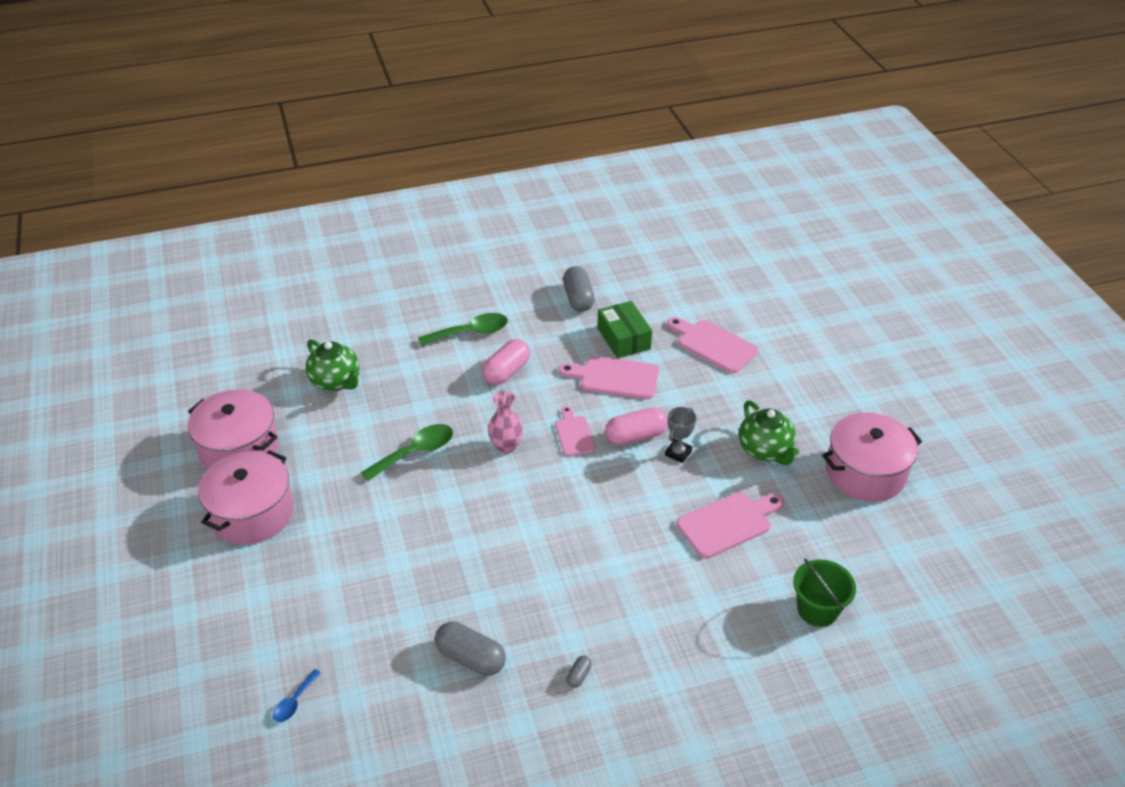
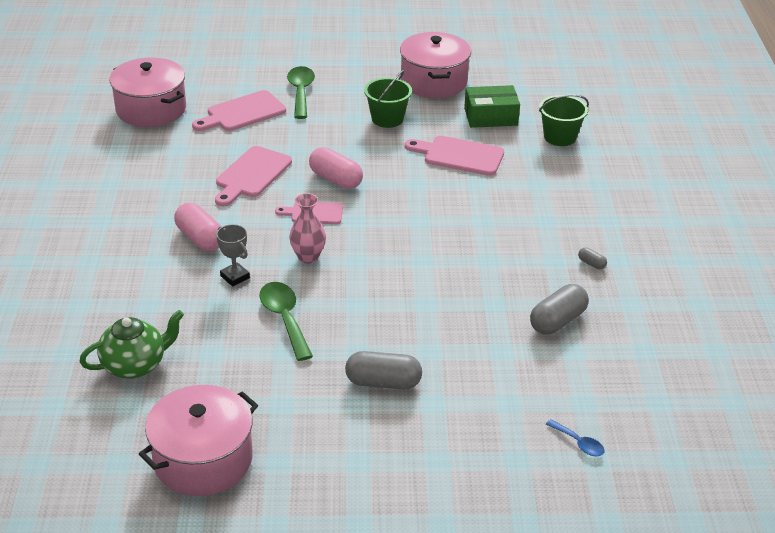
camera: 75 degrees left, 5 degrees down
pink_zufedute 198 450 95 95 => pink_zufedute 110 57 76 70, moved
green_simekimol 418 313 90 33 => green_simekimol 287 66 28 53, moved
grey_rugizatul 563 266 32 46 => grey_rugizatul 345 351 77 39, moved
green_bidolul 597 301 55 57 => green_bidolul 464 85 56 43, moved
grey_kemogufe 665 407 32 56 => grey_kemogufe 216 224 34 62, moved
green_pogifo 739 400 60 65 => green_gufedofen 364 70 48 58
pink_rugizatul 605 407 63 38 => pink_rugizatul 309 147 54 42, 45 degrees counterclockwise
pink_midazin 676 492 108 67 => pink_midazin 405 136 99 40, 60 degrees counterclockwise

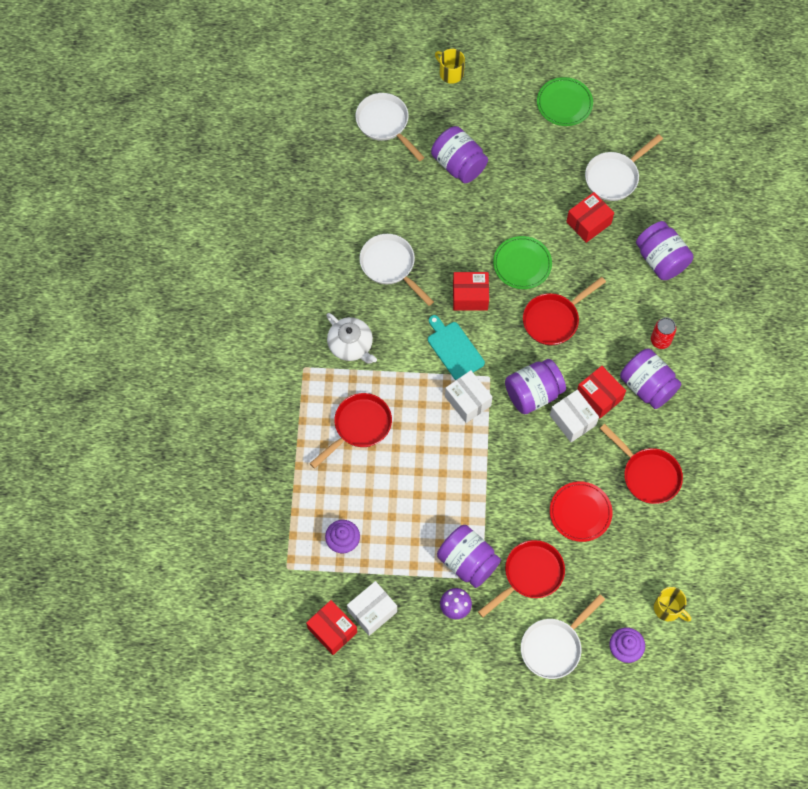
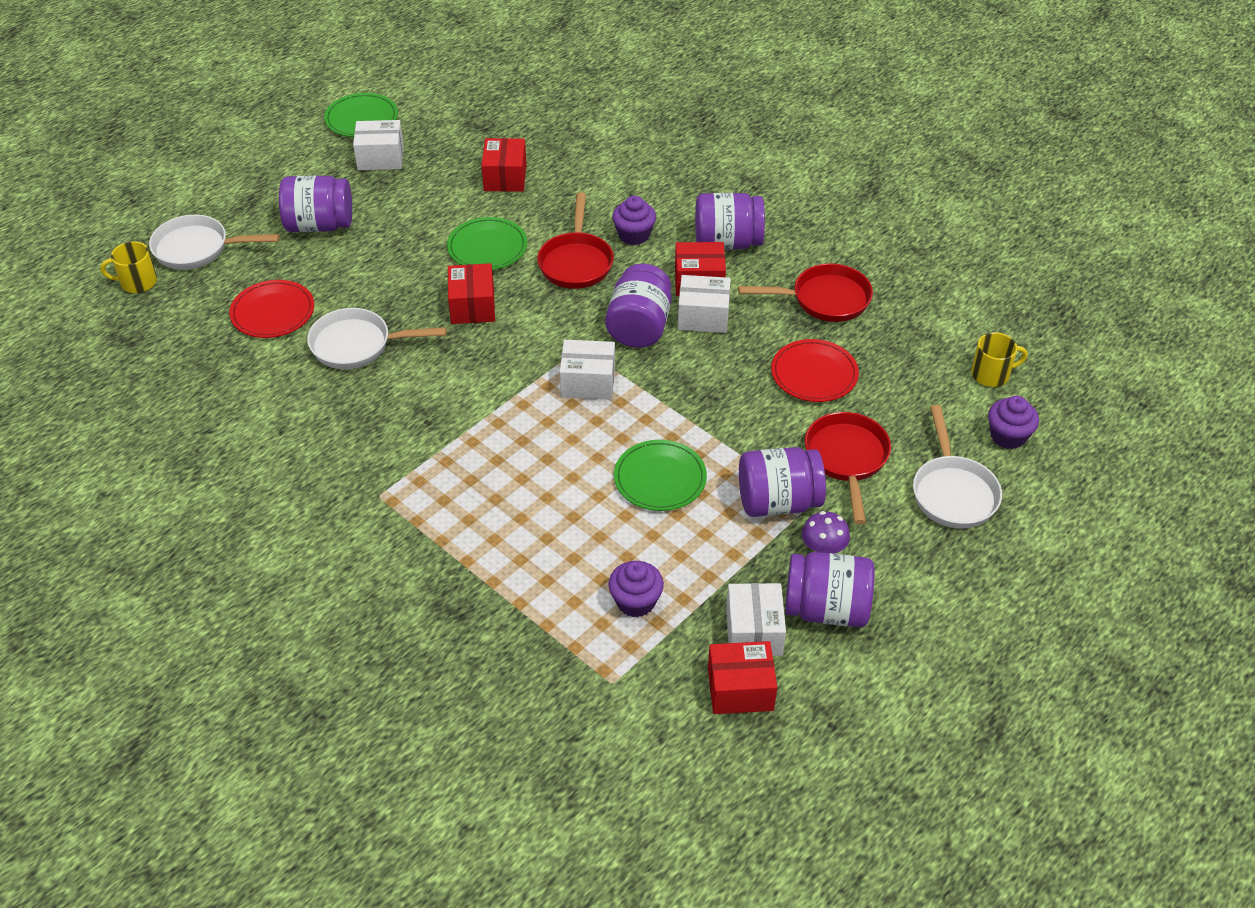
camera: 50 degrees left, 20 degrees down
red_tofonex 309 393 83 76 => nothing
white_pogifo 326 313 51 51 => nothing
turquoise_midazin 428 315 57 65 => nothing
white_tofonex 585 134 78 67 => nothing
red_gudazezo 651 318 25 31 => nothing
nothing => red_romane 229 280 85 58
nothing => white_bidolul 353 120 51 50
nothing => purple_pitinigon 612 196 44 49
nothing => green_romane 614 440 93 71
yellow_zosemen 435 49 30 35 => yellow_zosemen 100 241 57 52, moved
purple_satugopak 636 221 57 59 => purple_satugopak 785 552 89 75, moved
red_bidolul 453 272 36 39 => red_bidolul 448 263 47 61, 45 degrees counterclockwise

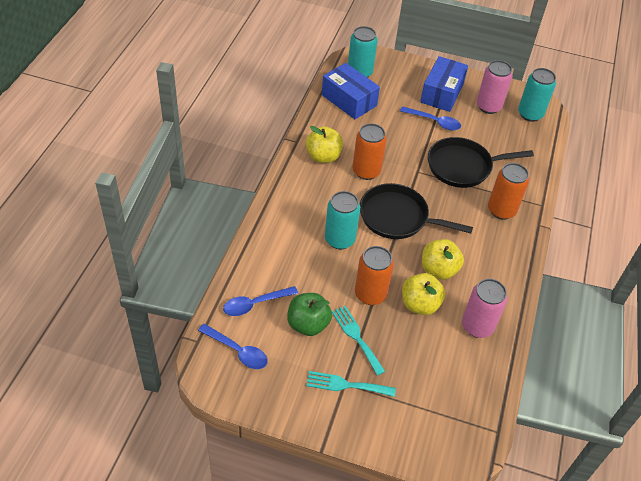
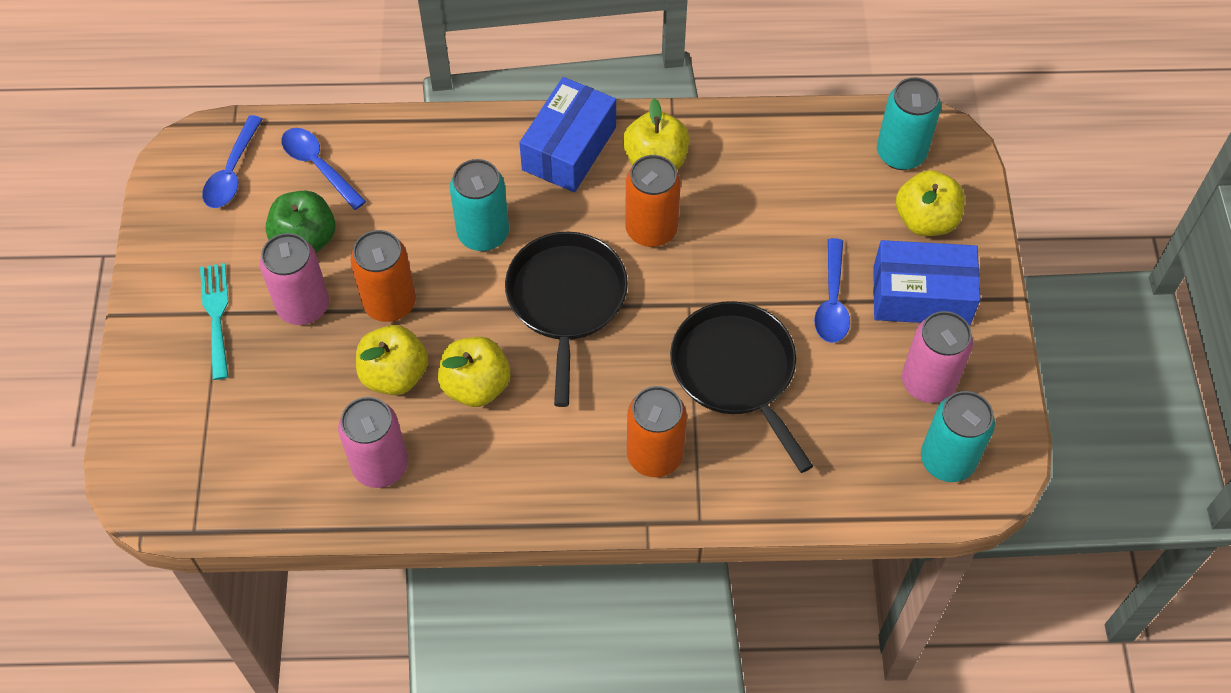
camera: 75 degrees right, 10 degrees up
nothing => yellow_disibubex 896 170 69 66
blue_bidolul 322 63 58 56 => blue_bidolul 519 77 97 115, moved
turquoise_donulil 332 306 54 70 => pink_gudazezo 260 233 69 92

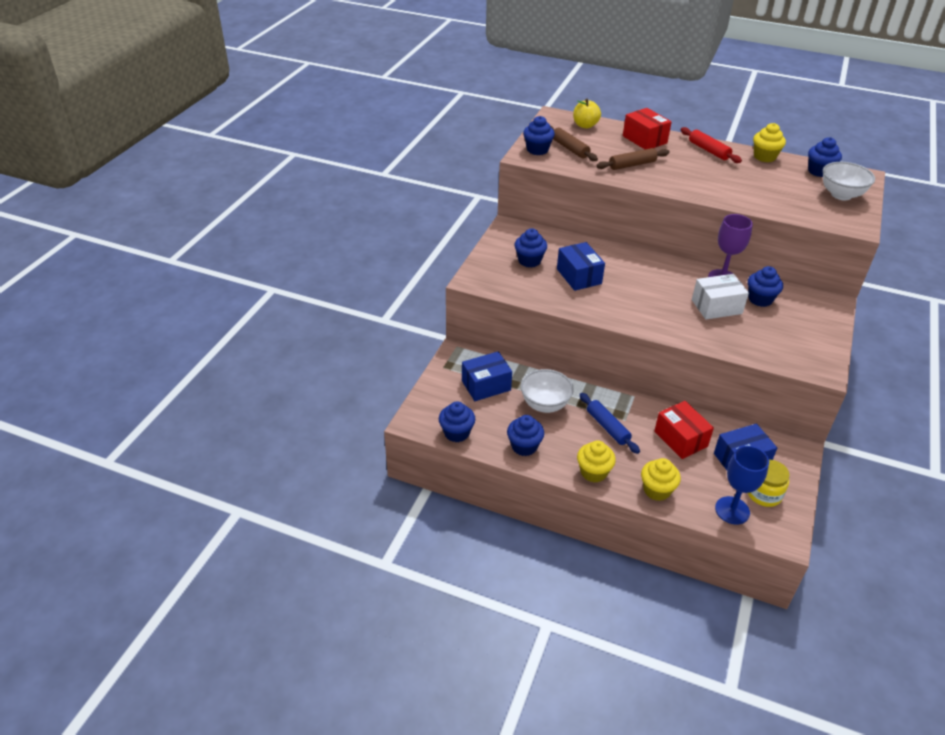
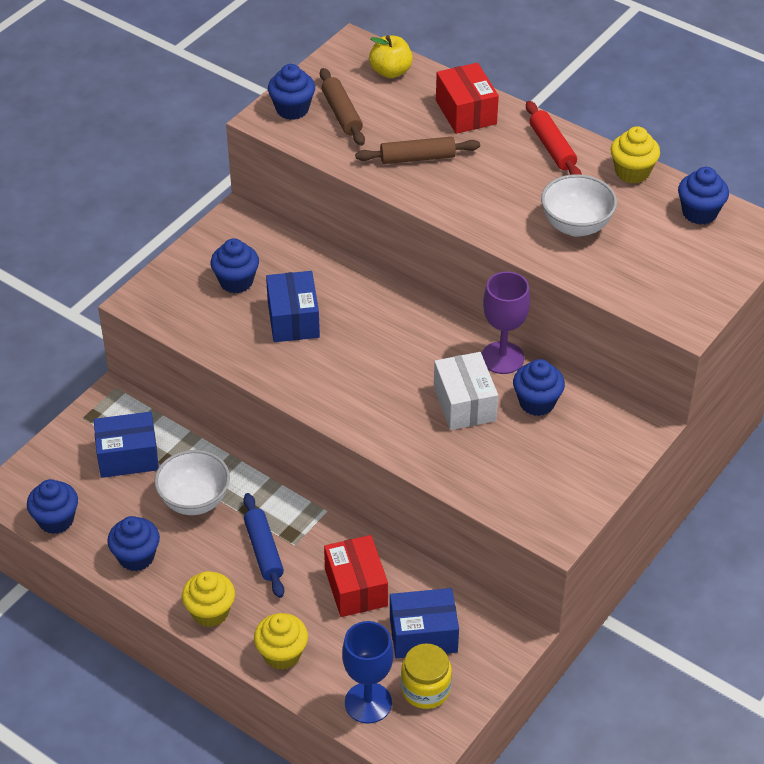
camera: 15 degrees right, 5 degrees up
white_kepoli 823 162 52 39 => white_kepoli 541 174 76 63, moved
white_bidolul 692 274 57 45 => white_bidolul 434 352 64 78, 75 degrees clockwise

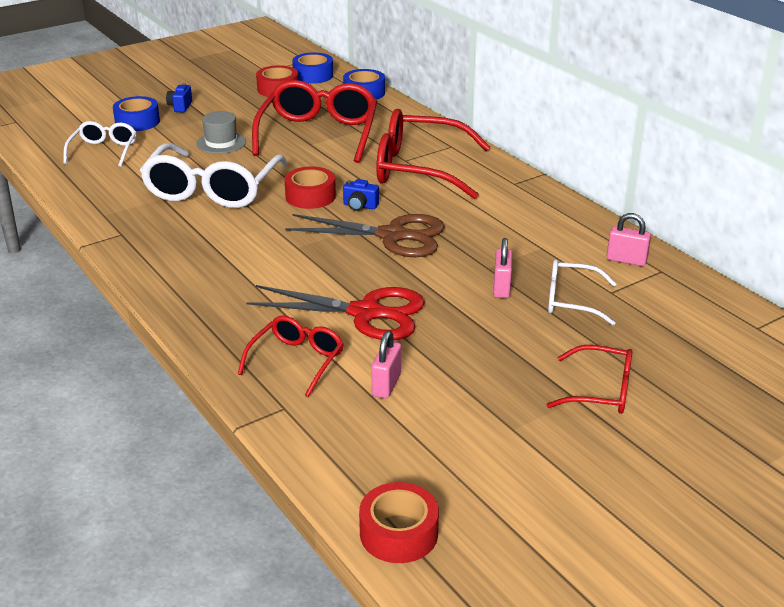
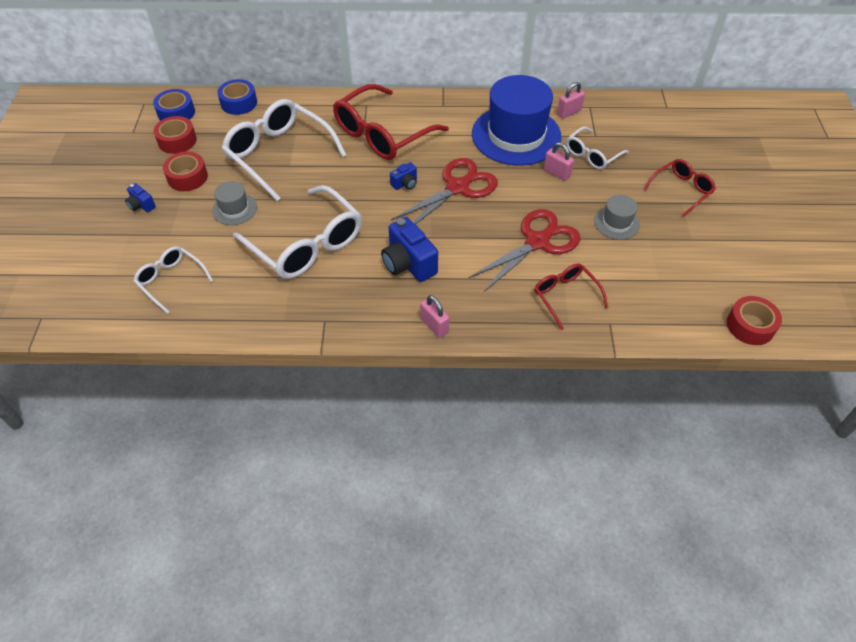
camera: 55 degrees left, 20 degrees up
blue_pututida 113 96 47 35 => nothing
nothing => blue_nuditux 381 217 57 65
nothing => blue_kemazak 472 75 90 91
nothing => grey_kemazak 594 195 46 45
red_pututida 284 166 52 43 => red_pututida 163 151 45 40, moved
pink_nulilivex 371 331 30 68 => pink_nulilivex 420 295 29 43, moved
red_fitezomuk 252 80 125 83 => white_fitezomuk 222 99 124 102
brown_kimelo 285 214 160 43 => red_kimelo 391 158 107 66

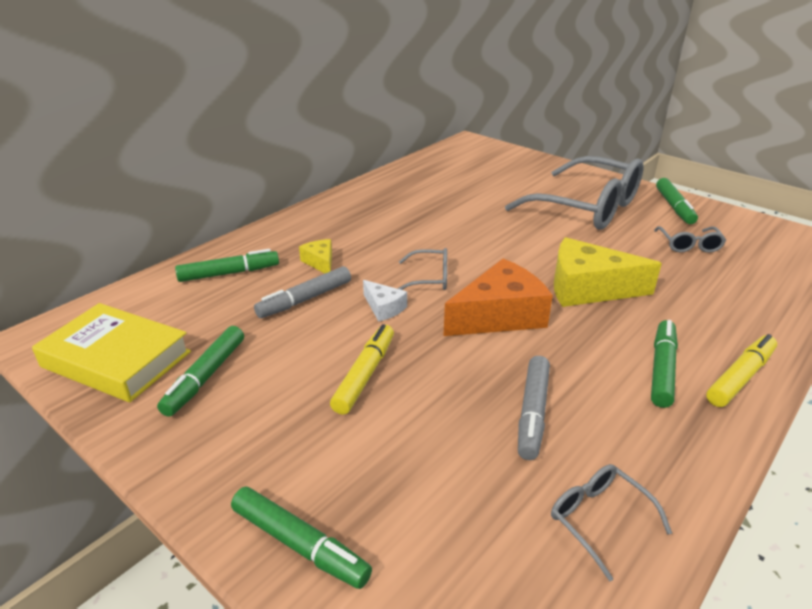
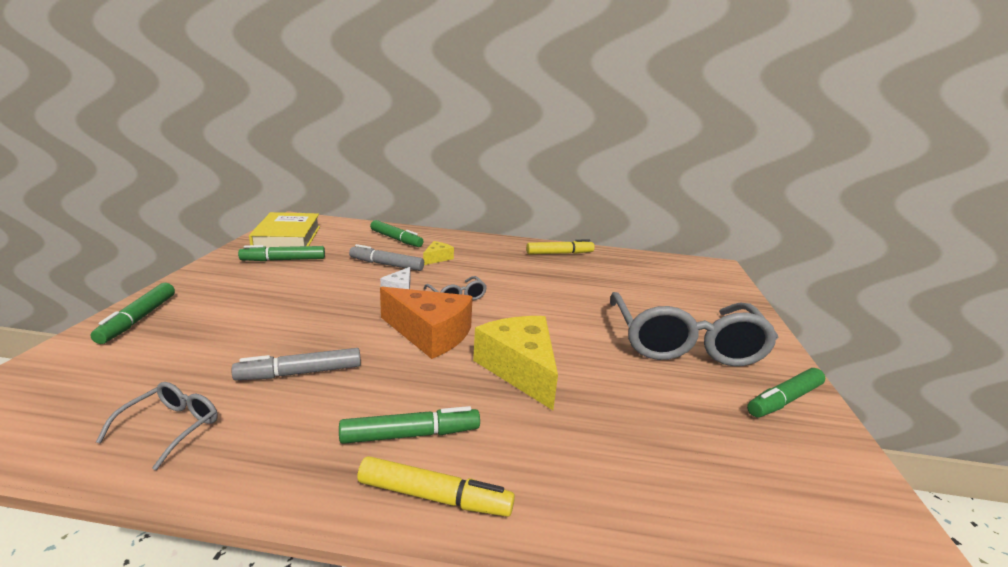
camera: 55 degrees right, 10 degrees down
grey_fitezomuk 654 226 72 27 => nothing
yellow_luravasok 330 324 64 91 => yellow_luravasok 526 239 69 15, moved

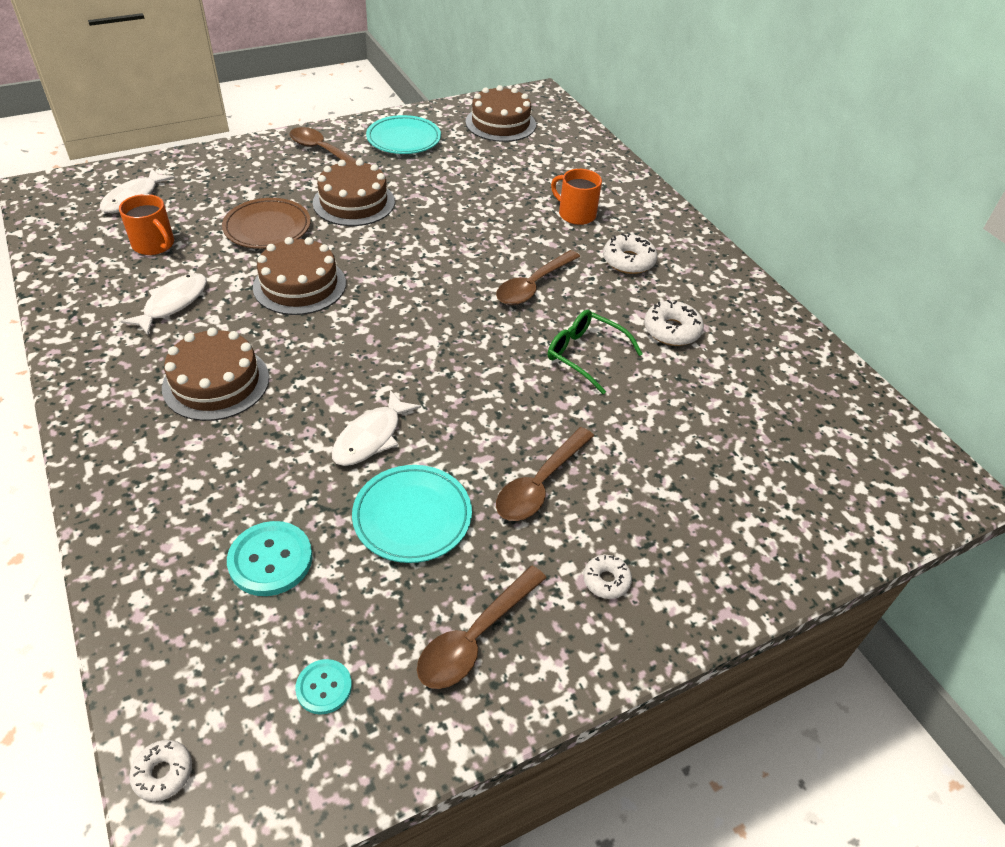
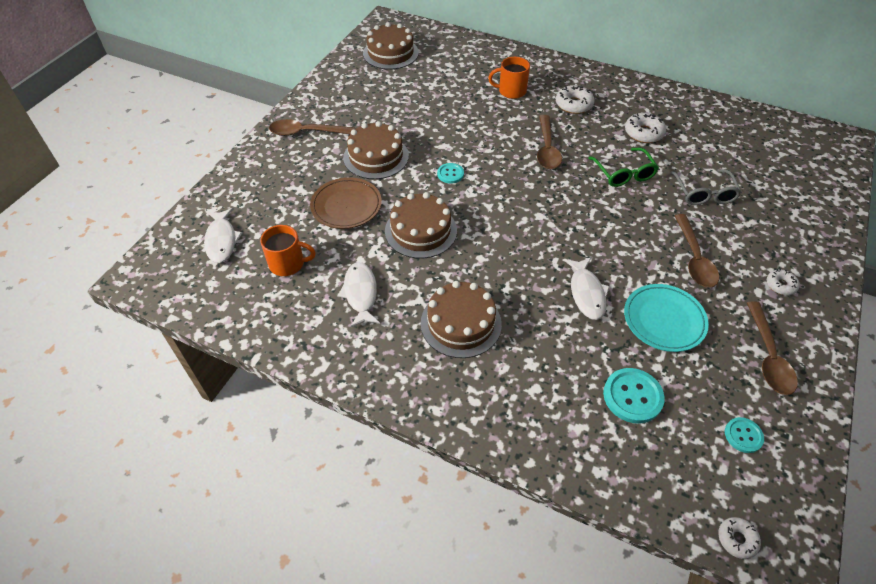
camera: 35 degrees left, 5 degrees up
turquoise_romane 366 115 75 39 => nothing
nothing => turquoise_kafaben 437 163 27 21
nothing => grey_fitezomuk 670 169 72 36
green_fitezomuk 548 310 95 85 => green_fitezomuk 588 148 71 39, 105 degrees counterclockwise

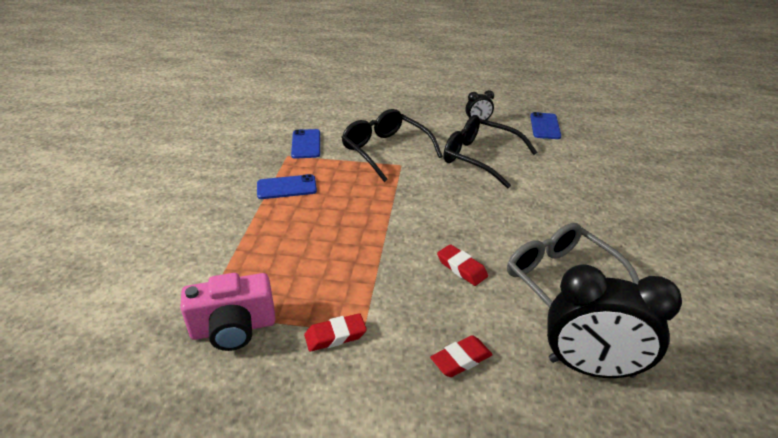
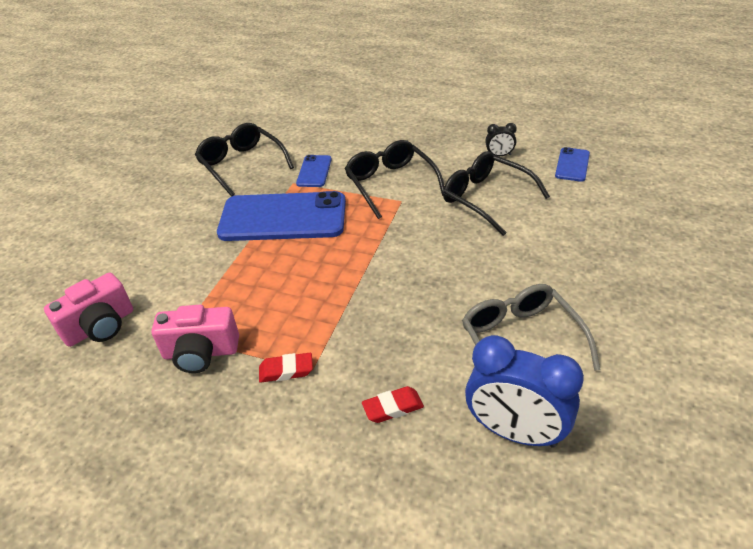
camera: 15 degrees right, 5 degrees up
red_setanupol 437 244 51 42 => nothing
nothing => pink_nuditux 44 273 89 74
nothing => black_fitezomuk 195 123 99 73
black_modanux 547 264 135 114 => blue_modanux 465 335 119 113
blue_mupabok 257 174 60 25 => blue_mupabok 217 191 129 50, x2.17

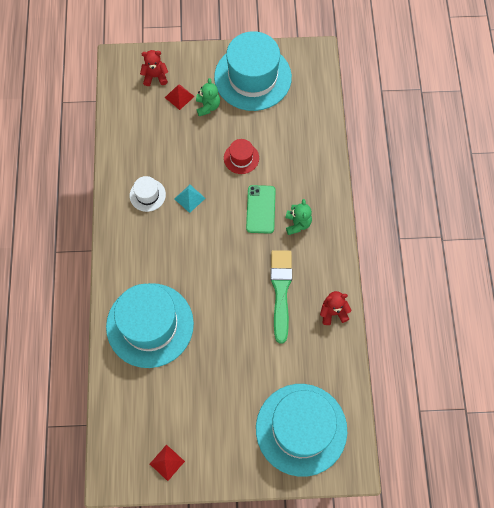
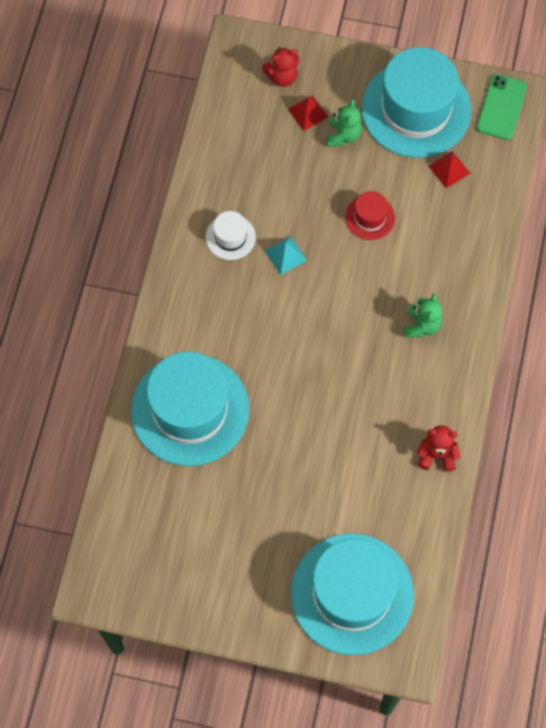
camera: 15 degrees right, 0 degrees up
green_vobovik 270 250 22 93 => nothing
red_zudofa 150 445 35 36 => red_zudofa 428 151 42 37, moved
green_mupabok 246 185 30 49 => green_mupabok 476 74 51 66, moved
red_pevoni 140 50 28 36 => red_pevoni 262 47 38 40, 150 degrees clockwise

